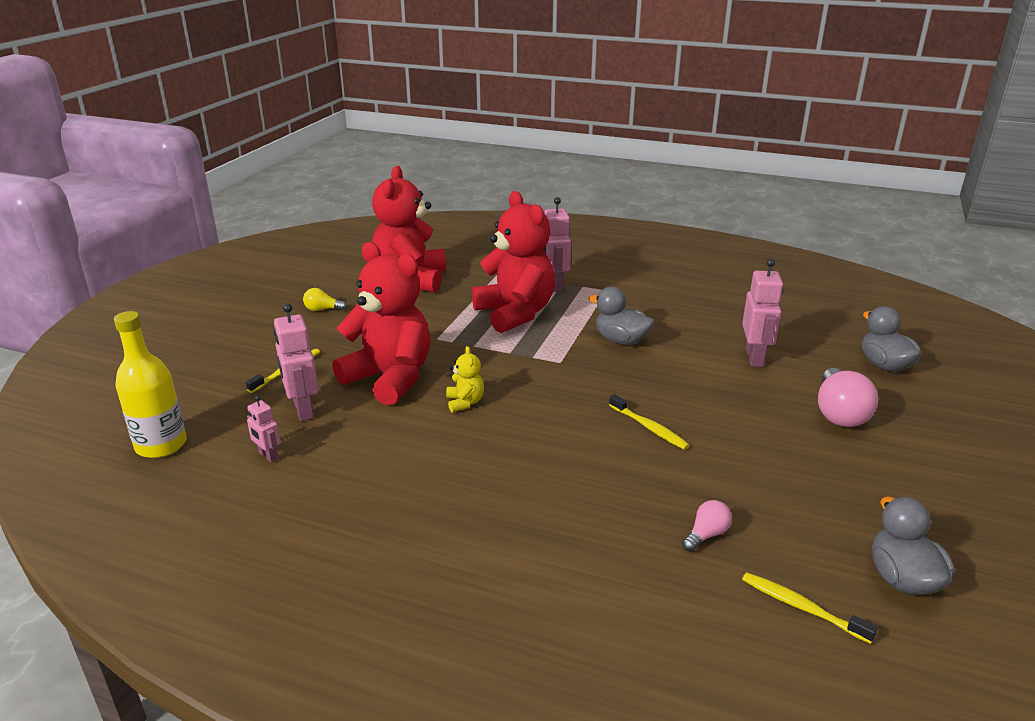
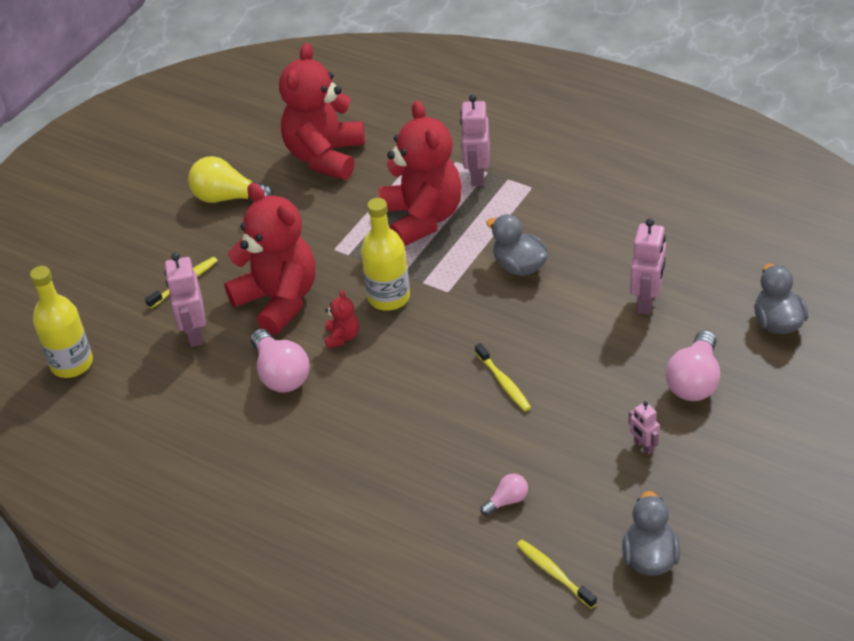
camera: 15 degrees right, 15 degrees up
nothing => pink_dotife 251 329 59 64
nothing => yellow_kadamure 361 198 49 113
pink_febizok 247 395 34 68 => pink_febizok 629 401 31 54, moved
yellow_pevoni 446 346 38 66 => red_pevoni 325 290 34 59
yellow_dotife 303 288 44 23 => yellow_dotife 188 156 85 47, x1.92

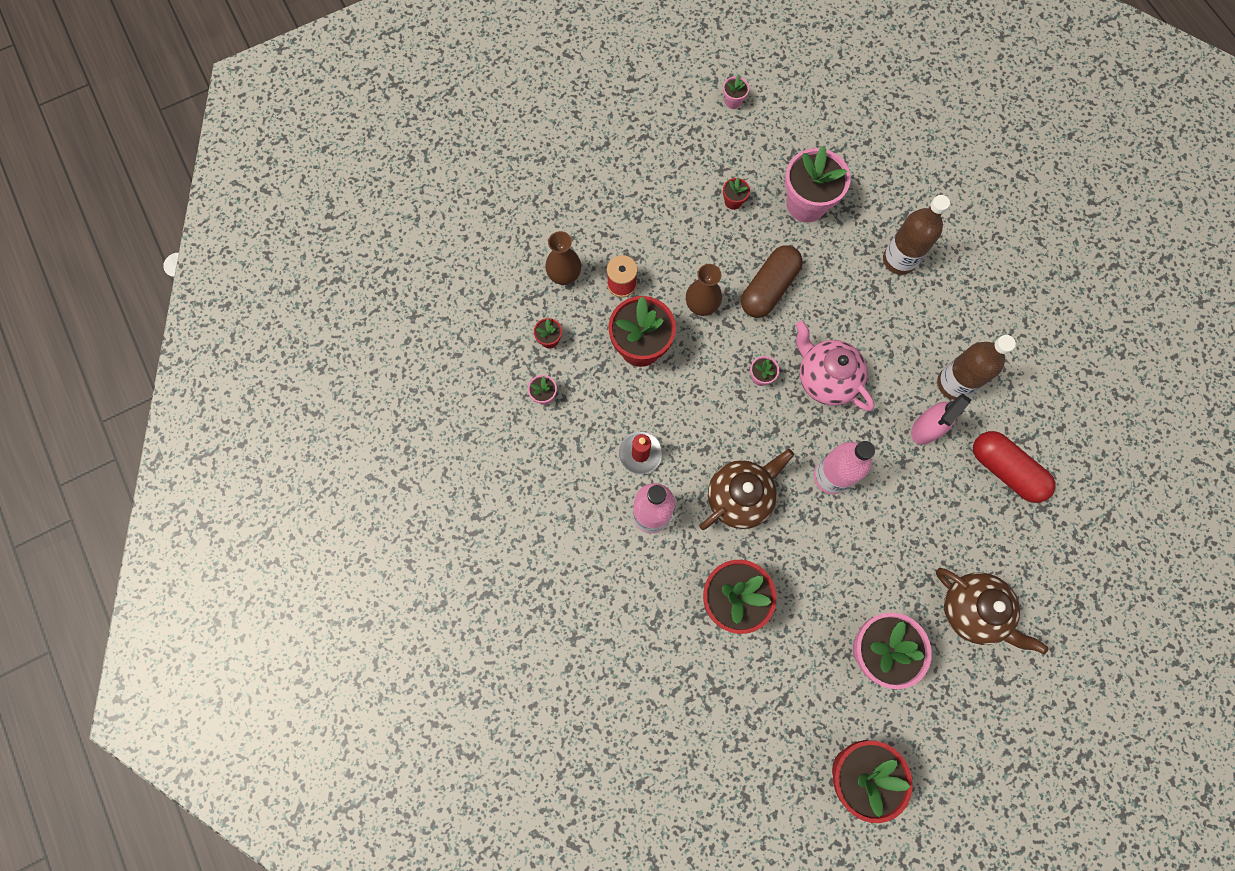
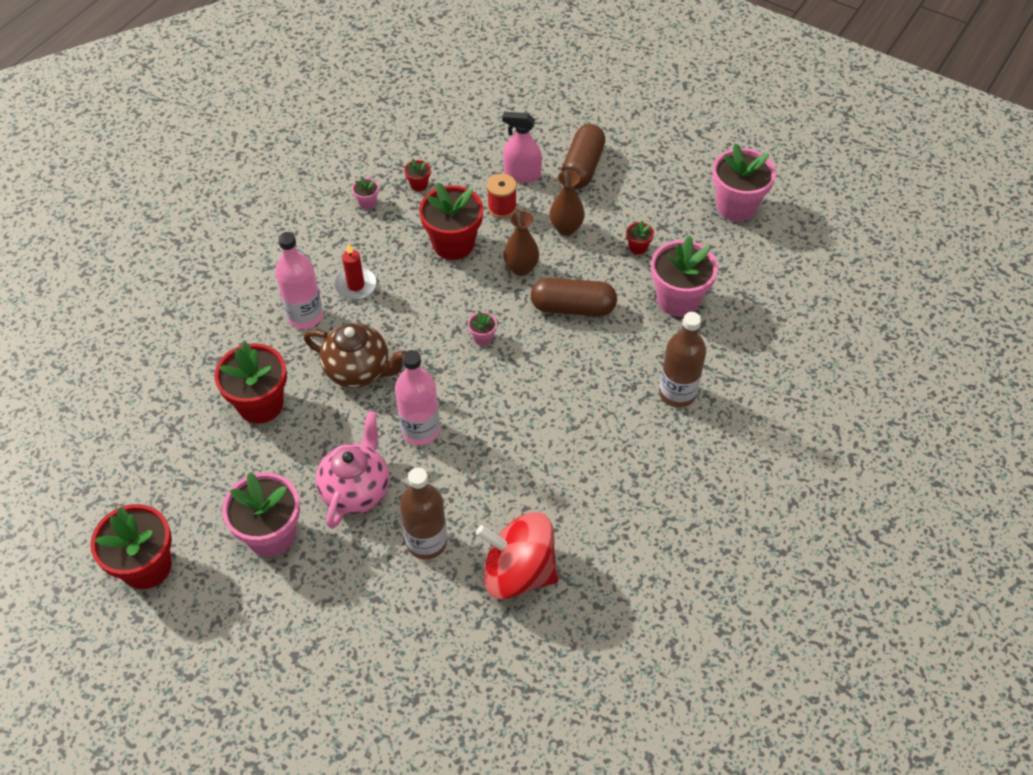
camera: 60 degrees right, 20 degrees down
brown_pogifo 936 568 113 87 => nothing
nothing => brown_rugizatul 561 124 45 65
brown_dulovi 545 231 36 54 => brown_dulovi 549 170 36 66, moved
pink_pogifo 796 321 79 90 => pink_pogifo 316 411 74 118, moved
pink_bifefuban 911 394 60 51 => pink_bifefuban 502 112 40 71, moved
brown_kadamure 937 335 79 65 => brown_kadamure 400 468 47 92, moved
red_rugizatul 973 431 83 72 => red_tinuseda 476 512 83 88
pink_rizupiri 723 75 26 34 => pink_rizupiri 712 143 64 78, x2.29

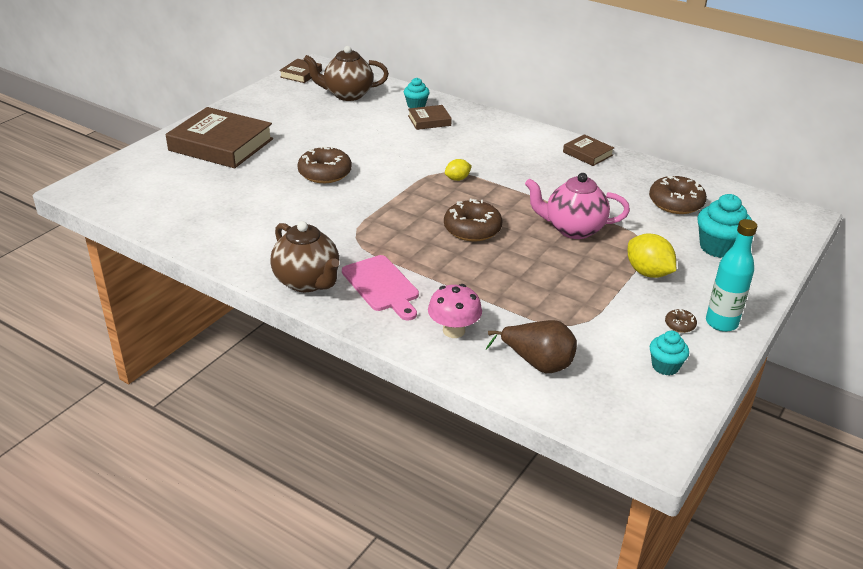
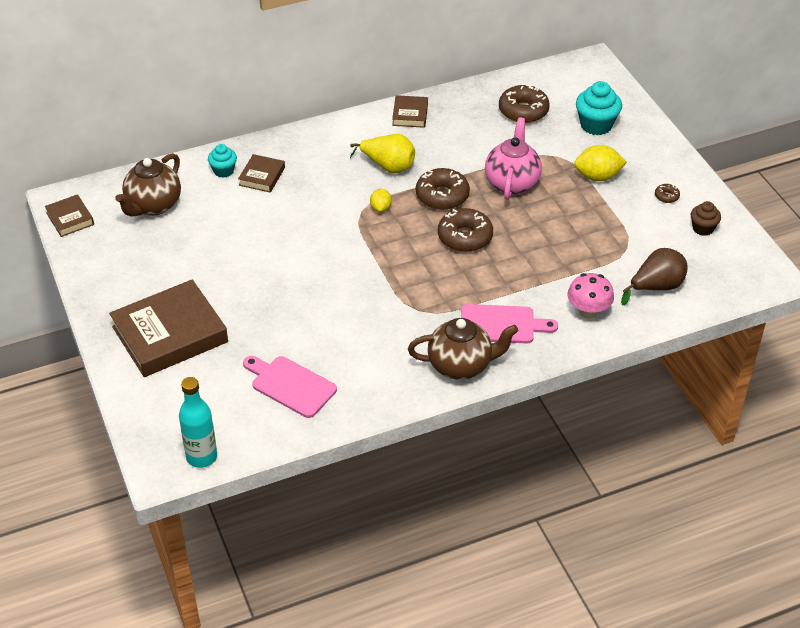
camera: 55 degrees left, 10 degrees up
nothing => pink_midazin 243 356 94 62
nothing => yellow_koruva 350 134 65 40
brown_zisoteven 297 146 55 37 => brown_zisoteven 416 168 54 42, moved
turquoise_kadamure 706 219 51 113 => turquoise_kadamure 179 377 38 91, moved
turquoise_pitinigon 650 331 39 45 => brown_pitinigon 691 201 30 35
pink_pogifo 525 173 105 66 => pink_pogifo 485 117 57 83, 150 degrees clockwise
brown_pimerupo 563 134 51 32 => brown_pimerupo 392 95 36 33, 75 degrees counterclockwise

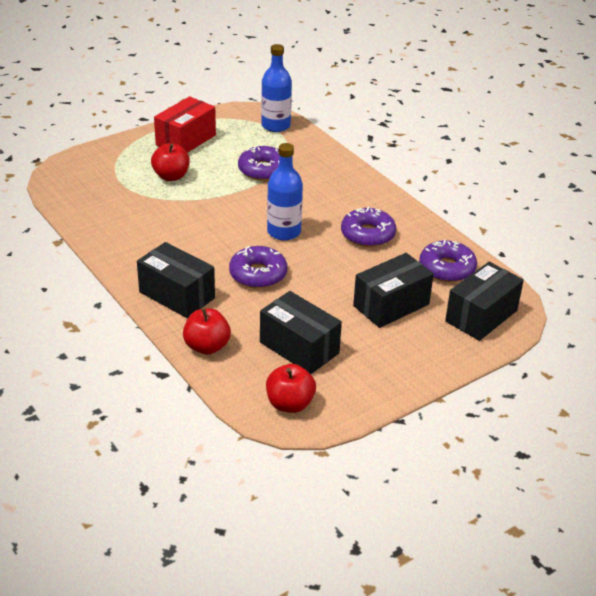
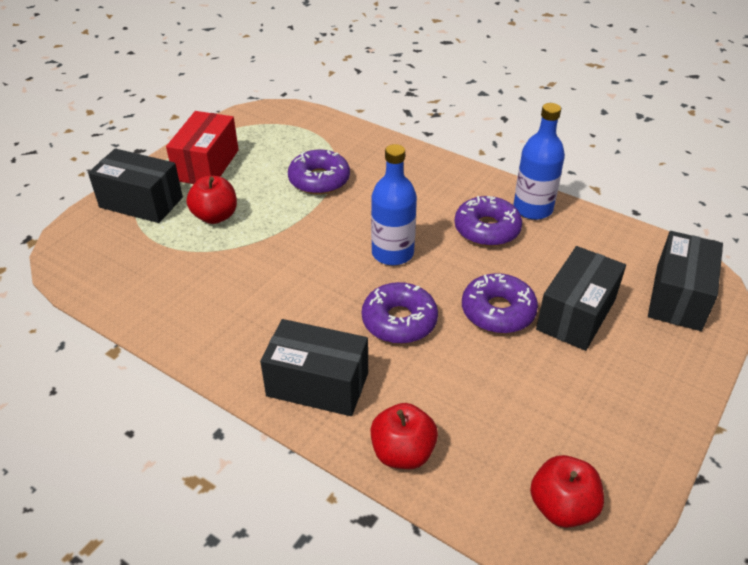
camera: 20 degrees left, 5 degrees up
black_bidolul 260 291 82 83 => black_bidolul 88 148 95 75, moved
blue_kadamure 261 44 31 88 => blue_kadamure 513 103 52 117, moved
purple_zisoteven 419 239 58 43 => purple_zisoteven 462 273 76 61, moved

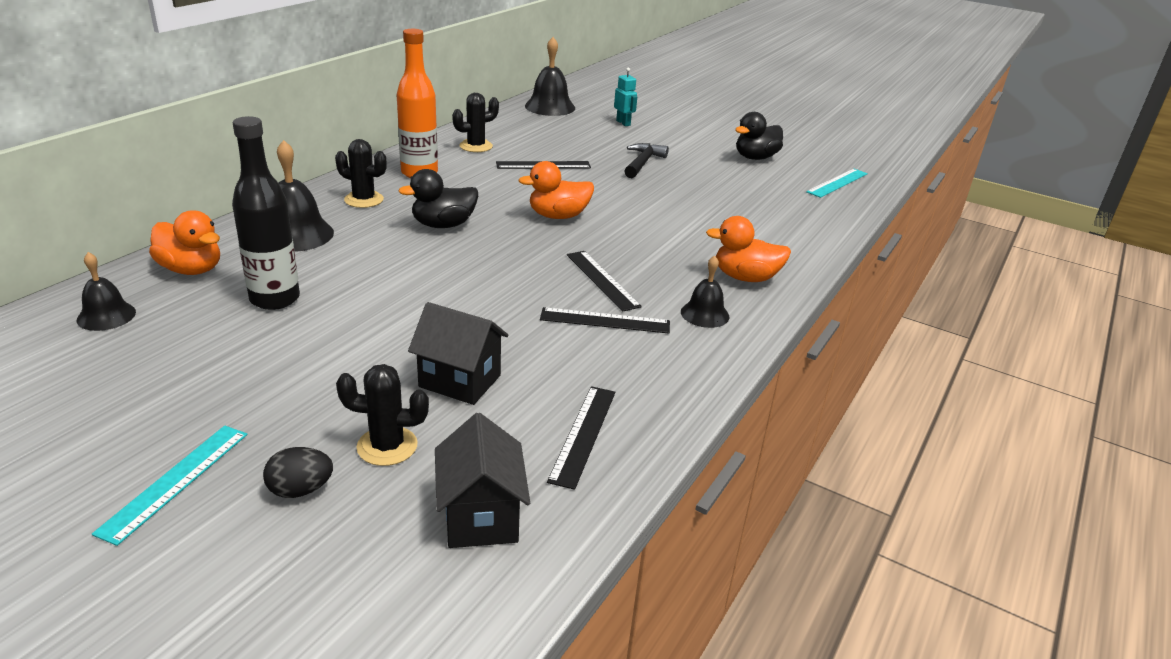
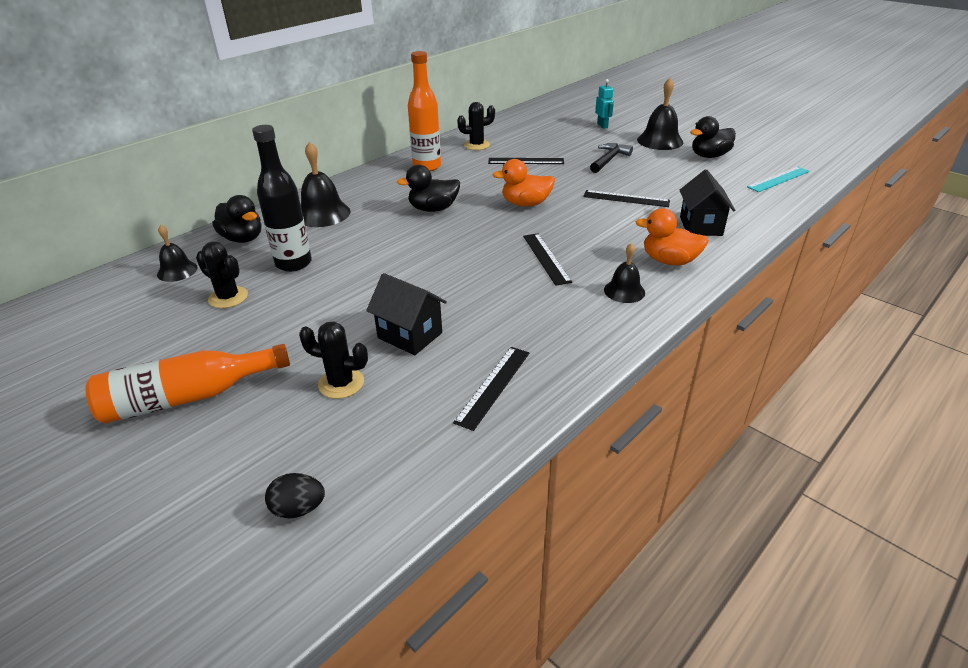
camera: 15 degrees right, 5 degrees up
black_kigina 263 447 70 51 => black_kigina 265 473 60 45, moved
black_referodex 335 139 52 69 => black_referodex 196 241 52 67, moved
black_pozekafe 435 413 95 135 => black_pozekafe 679 169 56 67, moved
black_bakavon 525 37 50 79 => black_bakavon 637 78 46 72, moved
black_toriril 540 307 130 27 => black_toriril 583 190 87 17, moved
turquoise_toriril 92 426 156 120 => orange_kadamure 85 344 205 80
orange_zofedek 149 210 71 65 => black_zofedek 212 195 49 48

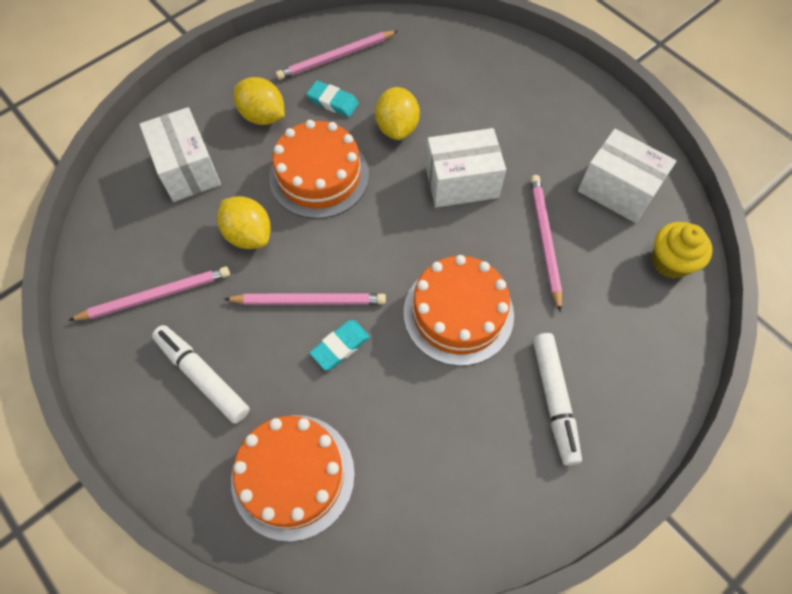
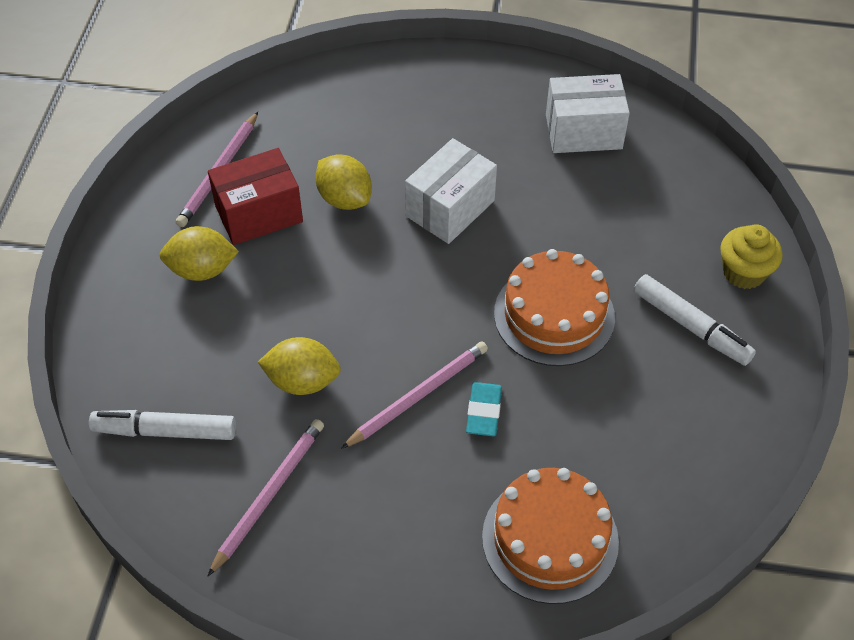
camera: 40 degrees left, 10 degrees down
white_bidolul 139 107 82 95 => nothing
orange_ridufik 269 120 100 99 => nothing
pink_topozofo 530 175 32 137 => nothing
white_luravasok 152 325 98 99 => white_luravasok 89 410 147 30, moved
yellow_pitinigon 652 222 61 57 => yellow_pitinigon 720 224 63 65, moved
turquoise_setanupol 306 80 53 37 => red_bidolul 208 148 95 97

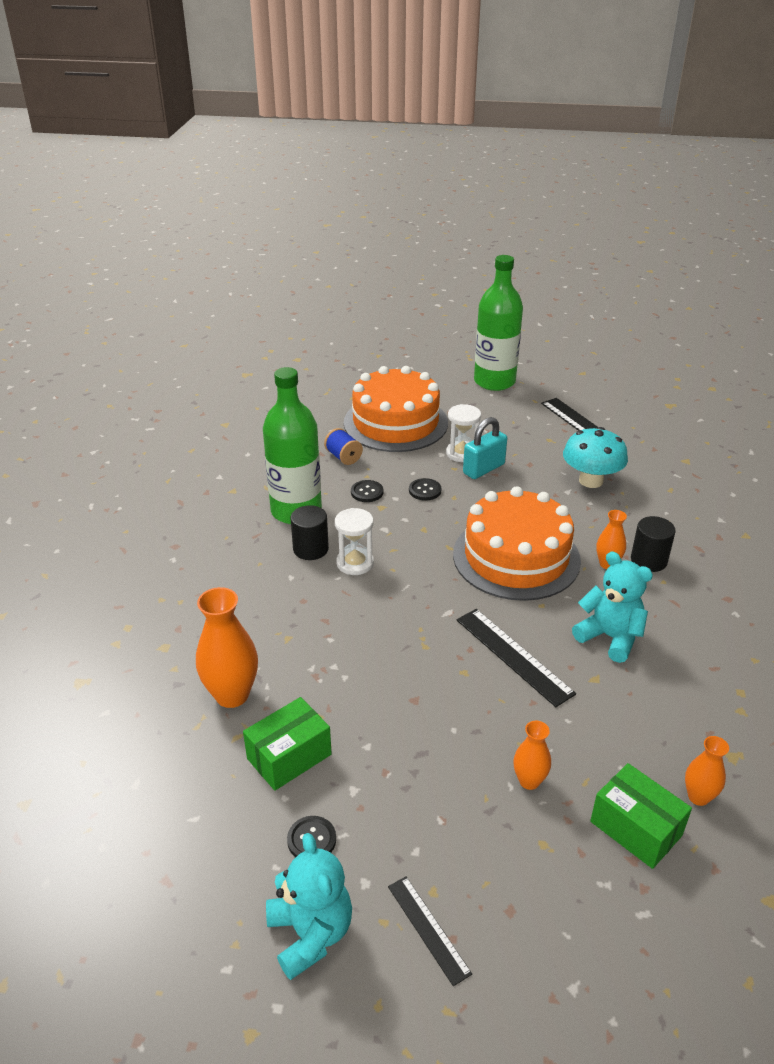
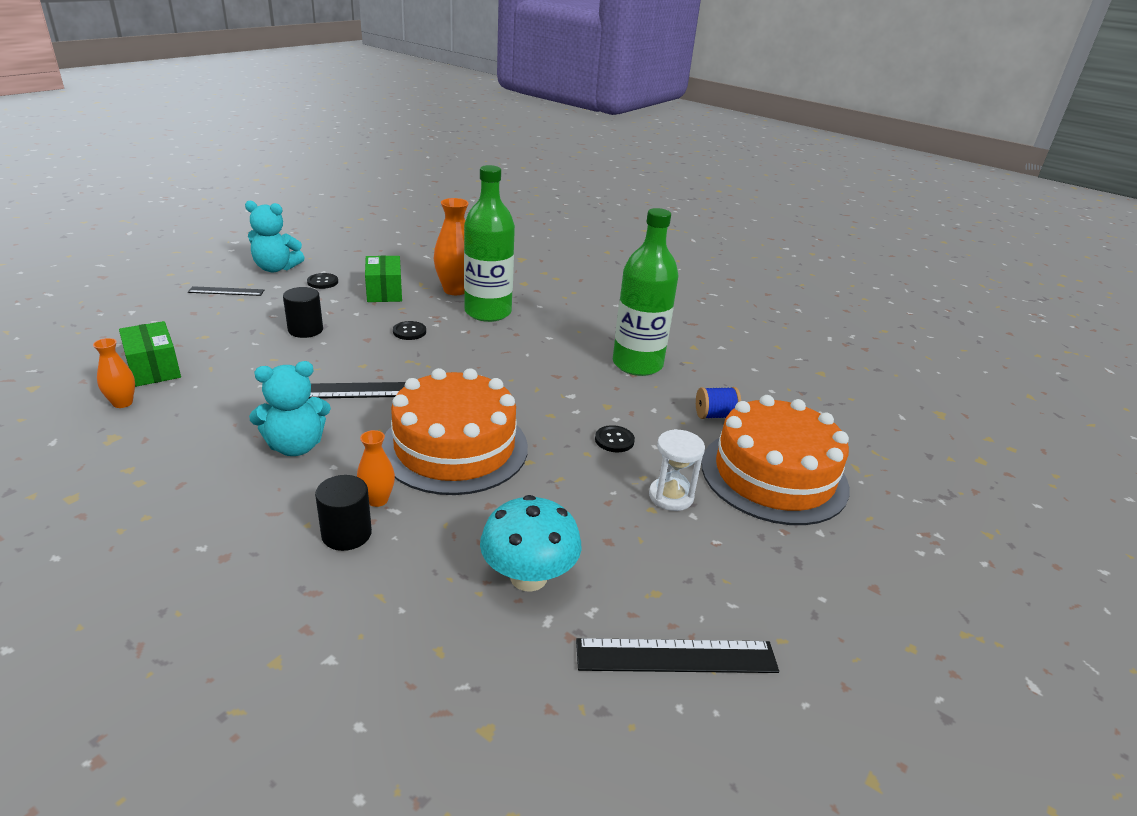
camera: 115 degrees right, 5 degrees down
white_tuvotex 335 508 39 67 => nothing
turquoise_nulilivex 463 417 44 62 => nothing
orange_dulovi 513 721 38 69 => nothing
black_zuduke 291 505 38 55 => black_zuduke 283 287 40 51, moved
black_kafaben 351 480 32 22 => black_kafaben 393 321 33 19, moved
green_kadamure 474 255 49 136 => green_kadamure 464 165 51 157, moved
green_bidolul 590 763 102 106 => green_bidolul 119 321 62 66, 75 degrees clockwise

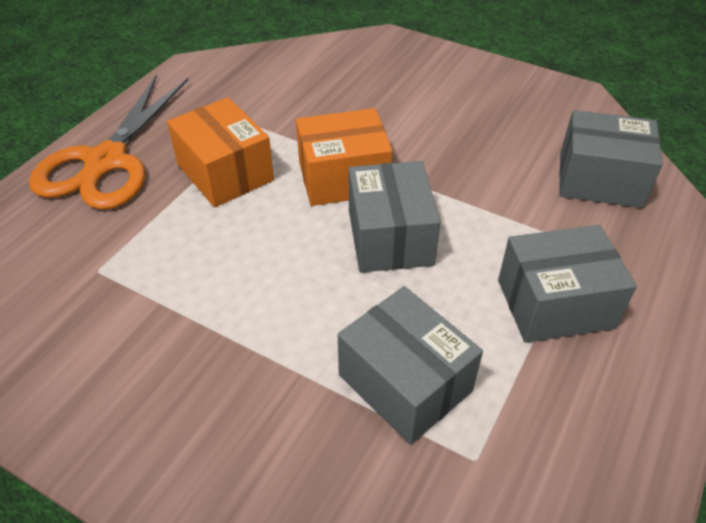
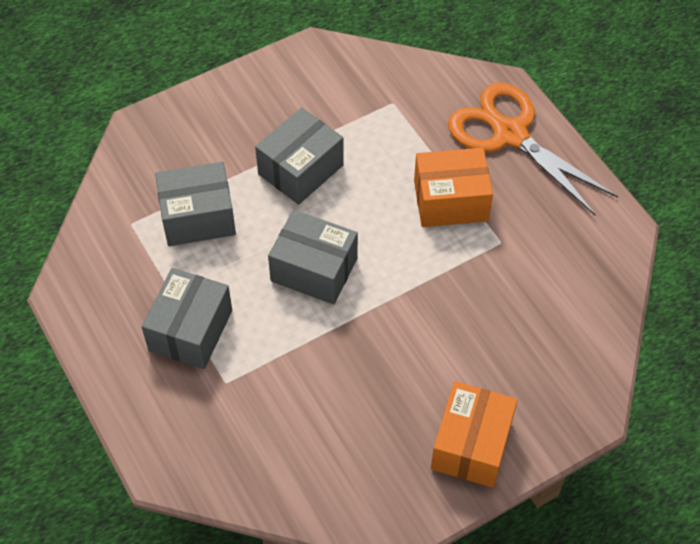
camera: 120 degrees right, 10 degrees up
orange_bidolul 296 108 97 98 => orange_bidolul 431 381 86 107, moved
grey_bidolul 559 110 104 98 => grey_bidolul 255 107 89 98, moved

